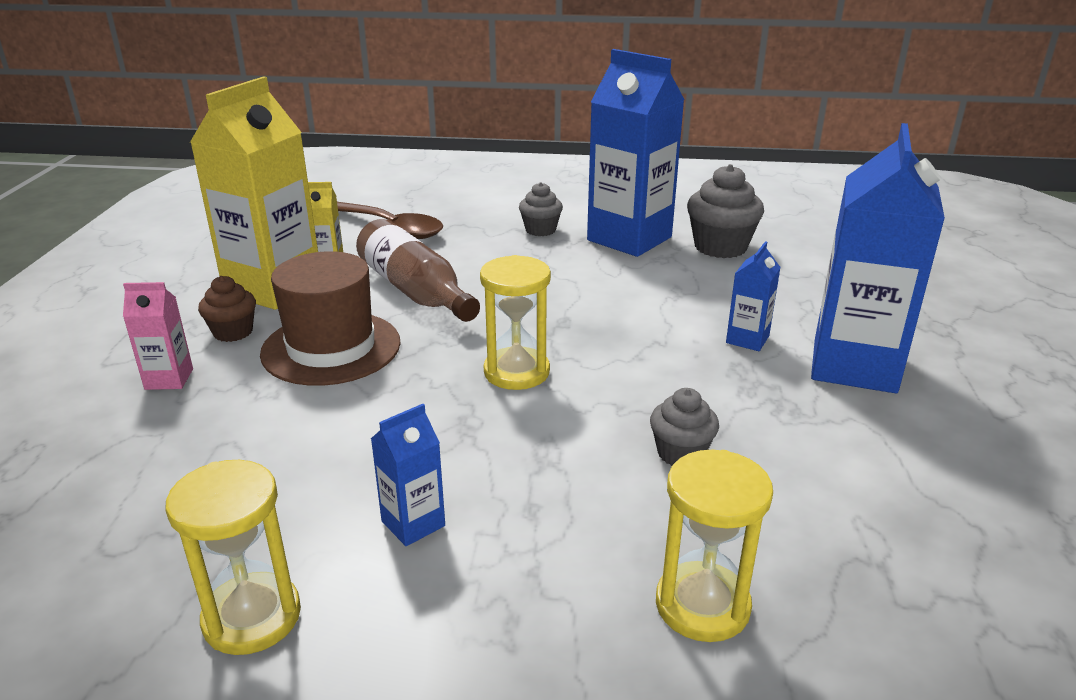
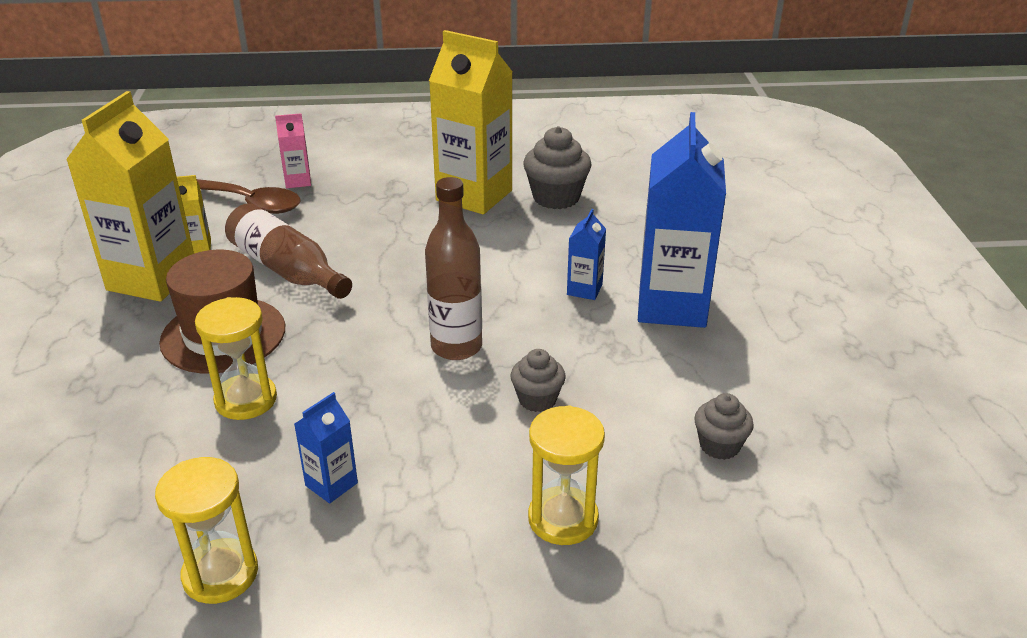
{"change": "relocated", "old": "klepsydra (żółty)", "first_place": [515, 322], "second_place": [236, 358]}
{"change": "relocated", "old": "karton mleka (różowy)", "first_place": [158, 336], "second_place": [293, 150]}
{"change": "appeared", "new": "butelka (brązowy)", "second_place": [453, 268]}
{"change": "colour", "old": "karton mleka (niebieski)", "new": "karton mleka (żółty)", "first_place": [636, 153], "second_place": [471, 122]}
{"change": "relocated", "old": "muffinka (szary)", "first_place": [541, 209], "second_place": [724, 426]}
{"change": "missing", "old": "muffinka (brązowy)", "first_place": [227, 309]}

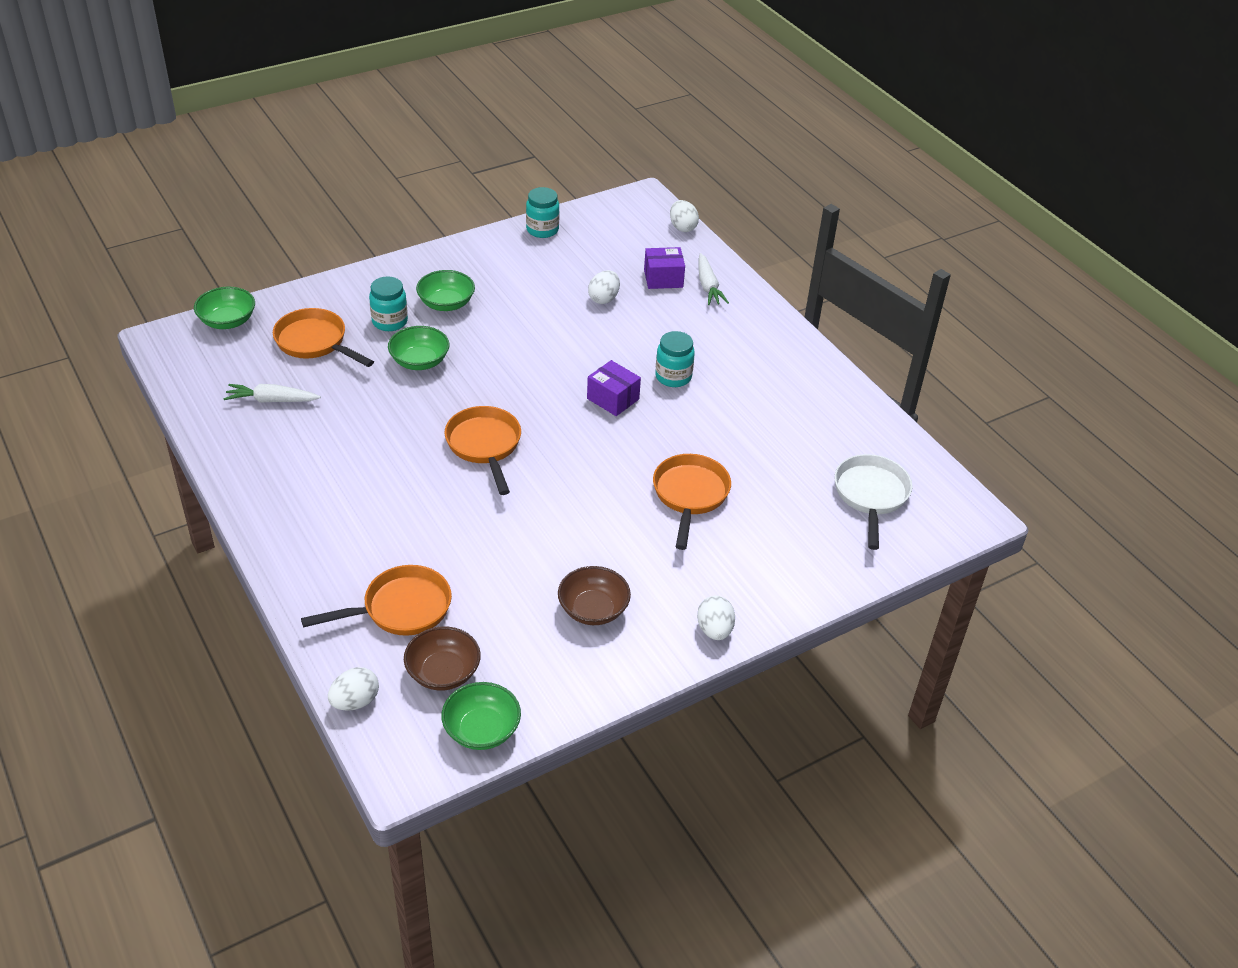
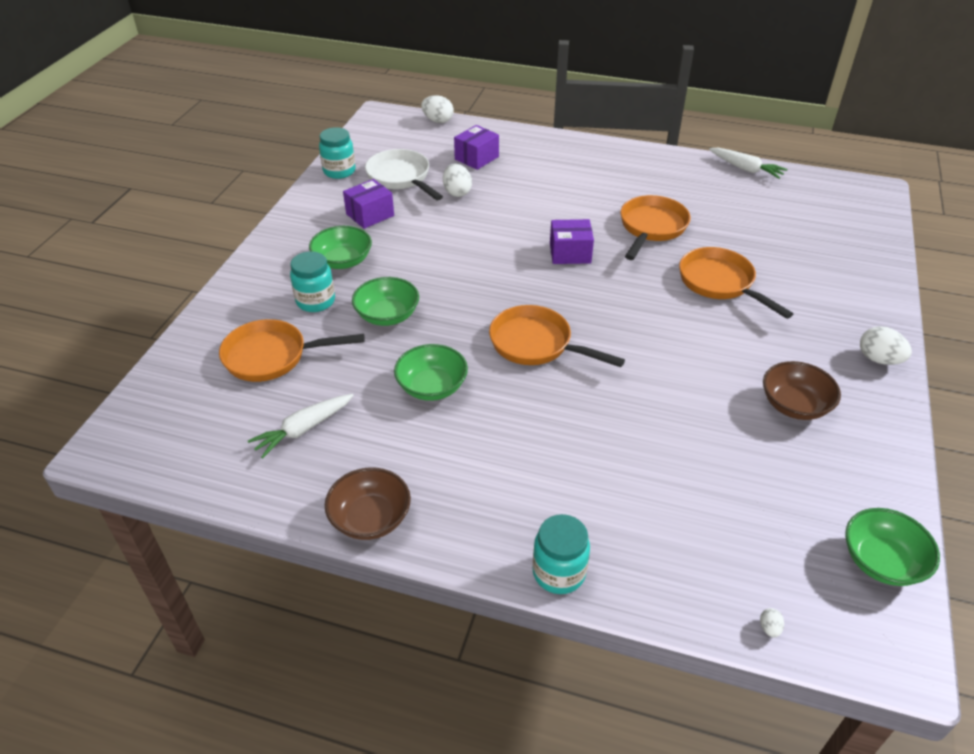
{"change": "relocated", "old": "miska (brązowy)", "first_place": [442, 658], "second_place": [368, 504]}
{"change": "appeared", "new": "pudełko (fioletowy)", "second_place": [368, 204]}
{"change": "relocated", "old": "patelnia (biały)", "first_place": [873, 502], "second_place": [404, 174]}
{"change": "relocated", "old": "miska (zielony)", "first_place": [224, 308], "second_place": [431, 372]}
{"change": "relocated", "old": "słoik (turkusowy)", "first_place": [675, 359], "second_place": [561, 554]}
{"change": "relocated", "old": "patelnia (pomarańczowy)", "first_place": [376, 600], "second_place": [655, 227]}
{"change": "relocated", "old": "marchewka (biały)", "first_place": [713, 279], "second_place": [748, 163]}
{"change": "size", "old": "jajko (biały)", "first_place": [353, 689], "second_place": [772, 622], "factor": 0.47}

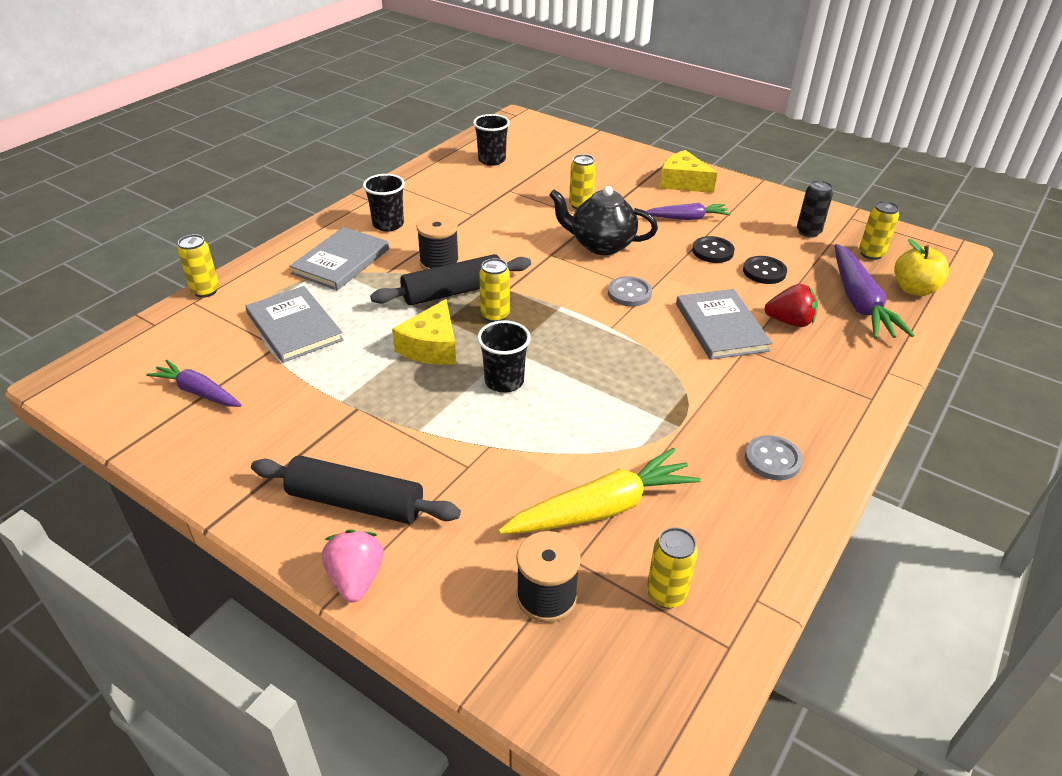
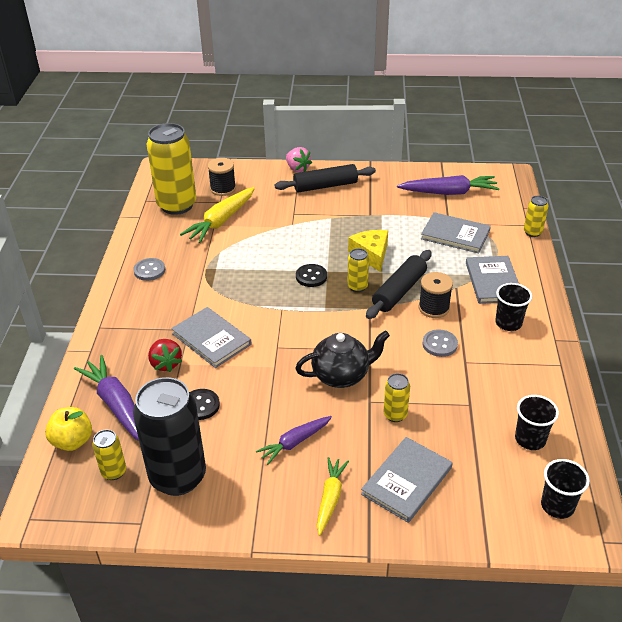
{"change": "size", "old": "puszka (czarny)", "first_place": [815, 209], "second_place": [169, 436], "factor": 2.23}
{"change": "size", "old": "puszka (żółty)", "first_place": [672, 567], "second_place": [171, 169], "factor": 2.23}
{"change": "spun", "old": "truskawka (czerwony)", "first_place": [791, 305], "second_place": [165, 355], "degrees": -90}
{"change": "relocated", "old": "guzik (czarny)", "first_place": [713, 249], "second_place": [311, 275]}
{"change": "exchanged", "old": "ser (żółty)", "new": "marchewka (żółty)", "first_place": [688, 171], "second_place": [333, 496]}
{"change": "appeared", "new": "książka (szary)", "second_place": [406, 480]}
{"change": "size", "old": "marchewka (fioletowy)", "first_place": [194, 383], "second_place": [448, 185], "factor": 1.62}
{"change": "relocated", "old": "guzik (szary)", "first_place": [630, 291], "second_place": [440, 343]}
{"change": "relocated", "old": "szklanka (czarny)", "first_place": [504, 356], "second_place": [565, 489]}

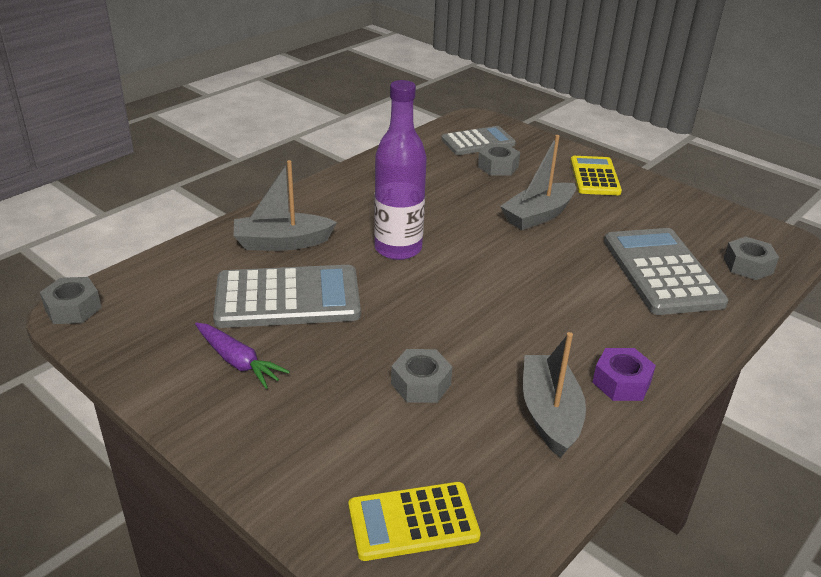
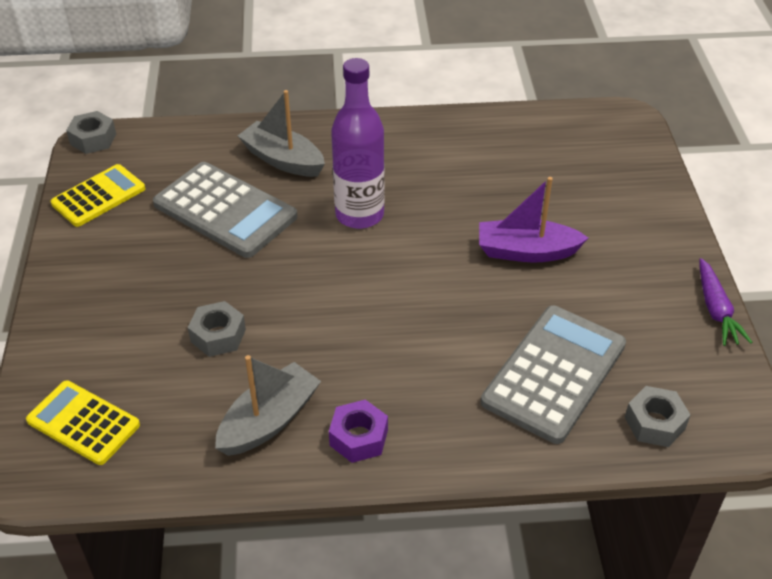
{"change": "relocated", "old": "kalkulator (żółty)", "first_place": [596, 175], "second_place": [97, 195]}
{"change": "colour", "old": "łódka (szary)", "new": "łódka (fioletowy)", "first_place": [538, 182], "second_place": [533, 220]}
{"change": "relocated", "old": "marchewka (fioletowy)", "first_place": [242, 355], "second_place": [726, 302]}
{"change": "missing", "old": "kalkulator (szary)", "first_place": [478, 140]}
{"change": "missing", "old": "nakrętka (szary)", "first_place": [499, 160]}

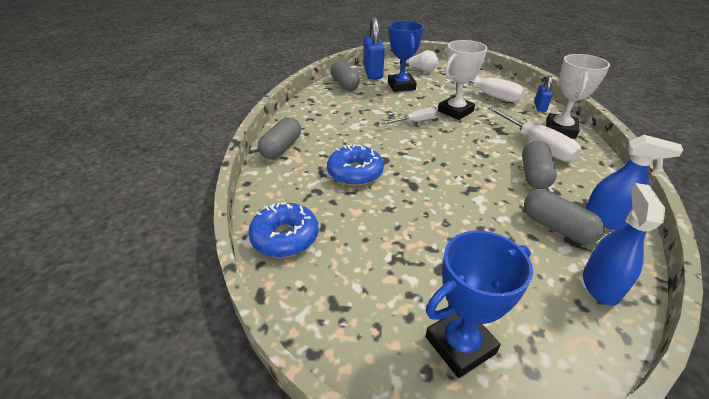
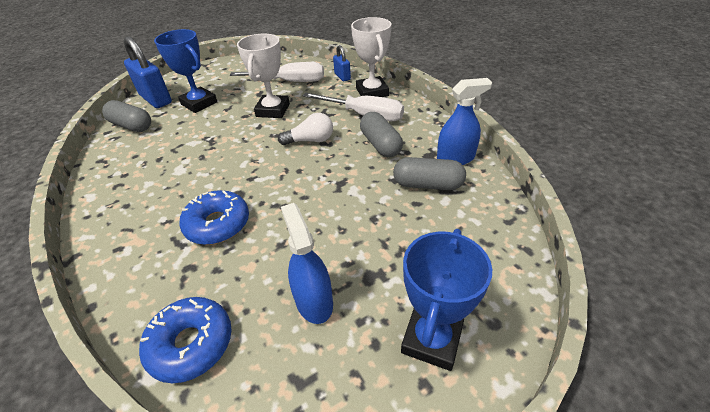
{"change": "relocated", "old": "żarówka (biały)", "first_place": [419, 61], "second_place": [305, 129]}
{"change": "relocated", "old": "spryskiwacz (niebieski)", "first_place": [624, 244], "second_place": [307, 263]}
{"change": "missing", "old": "kapsułka (szary)", "first_place": [279, 138]}
{"change": "missing", "old": "śrubokręt (biały)", "first_place": [408, 116]}

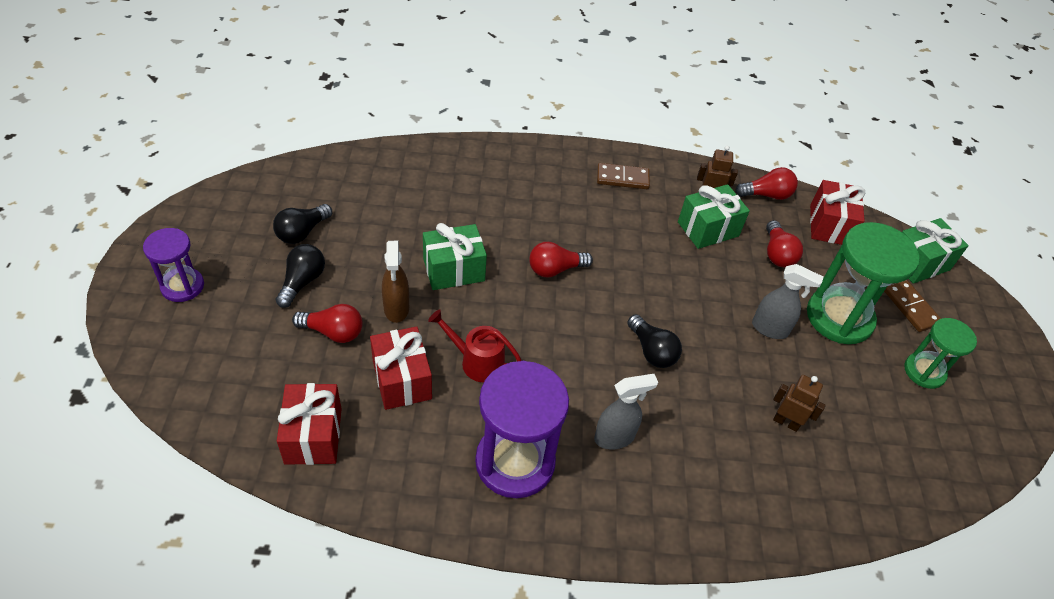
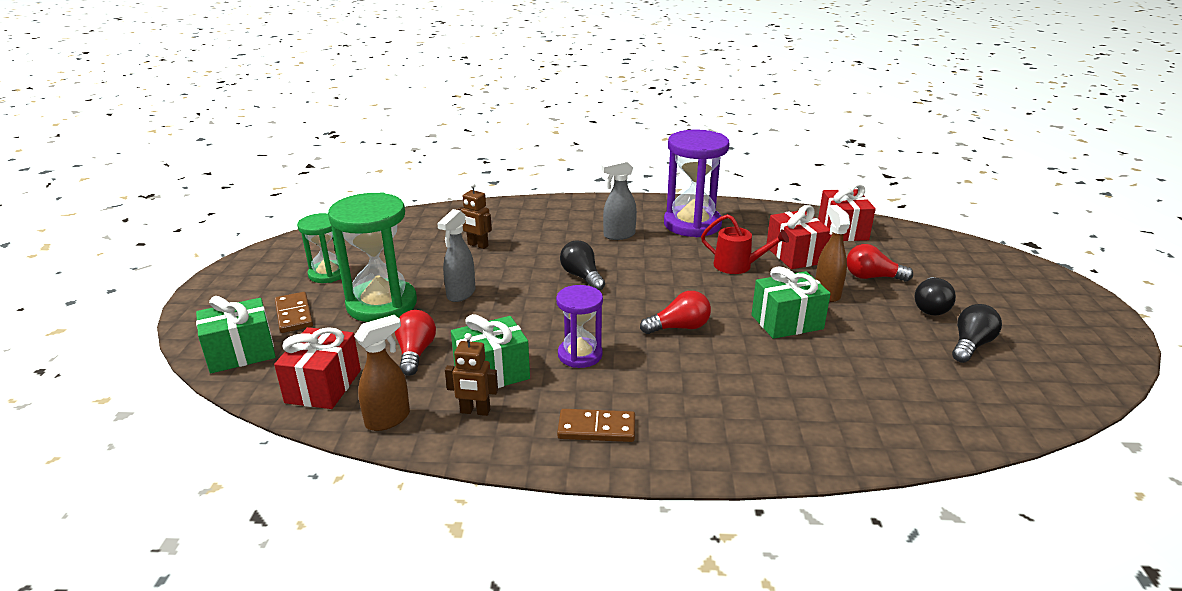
{"change": "exchanged", "old": "żarówka (czerwony)", "new": "spryskiwacz (brązowy)", "first_place": [766, 183], "second_place": [382, 373]}
{"change": "spun", "old": "spryskiwacz (szary)", "first_place": [788, 301], "second_place": [456, 255], "degrees": -90}
{"change": "relocated", "old": "klepsydra (fioletowy)", "first_place": [173, 265], "second_place": [579, 326]}

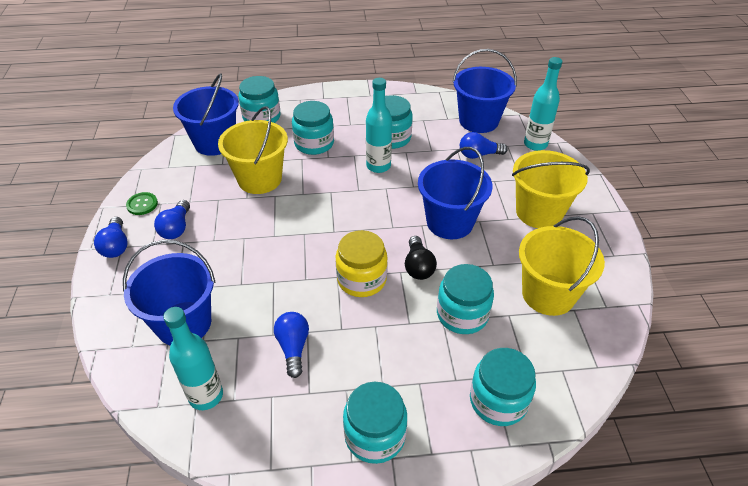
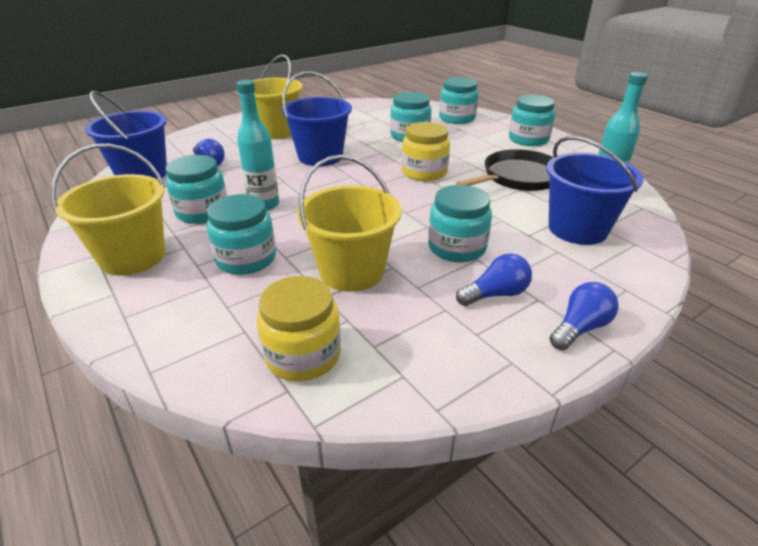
{"change": "relocated", "old": "wiadro (żółty)", "first_place": [562, 266], "second_place": [108, 209]}
{"change": "exchanged", "old": "wiadro (niebieski)", "new": "słoik (żółty)", "first_place": [206, 114], "second_place": [299, 328]}
{"change": "relocated", "old": "słoik (turkusowy)", "first_place": [259, 99], "second_place": [460, 224]}
{"change": "exchanged", "old": "żarówka (niebieski)", "new": "patelnia (czarny)", "first_place": [291, 345], "second_place": [505, 170]}
{"change": "missing", "old": "guzik (zielony)", "first_place": [142, 203]}
{"change": "missing", "old": "żarówka (czarny)", "first_place": [421, 258]}
{"change": "missing", "old": "butelka (turkusowy)", "first_place": [543, 104]}

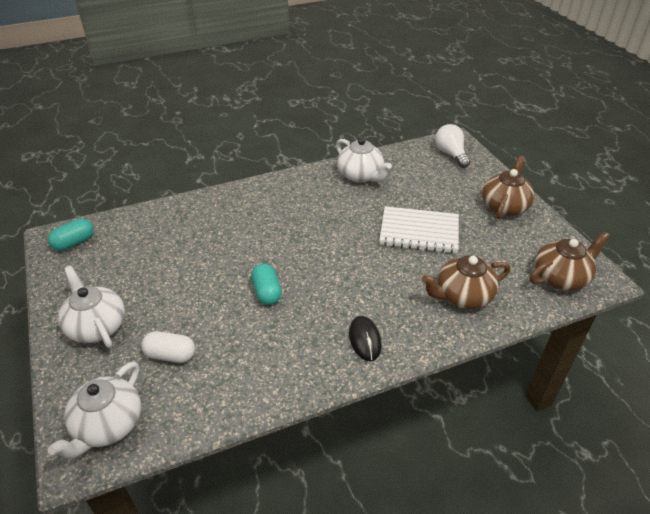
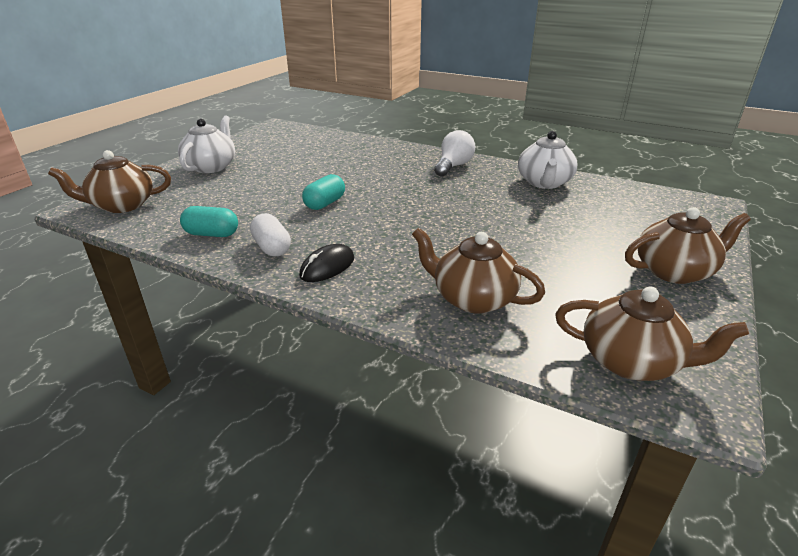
{"change": "colour", "old": "imbryk (biały)", "new": "imbryk (brązowy)", "first_place": [94, 410], "second_place": [109, 181]}
{"change": "relocated", "old": "kapsułka (turkusowy)", "first_place": [71, 234], "second_place": [209, 221]}
{"change": "relocated", "old": "kapsułka (biały)", "first_place": [168, 347], "second_place": [270, 235]}
{"change": "relocated", "old": "żarówka (biały)", "first_place": [452, 146], "second_place": [455, 153]}
{"change": "missing", "old": "zeszyt (biały)", "first_place": [419, 230]}

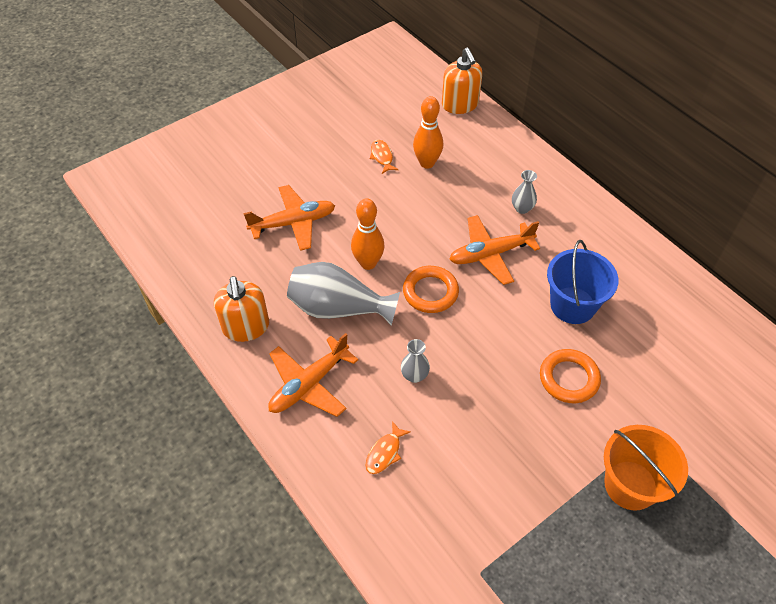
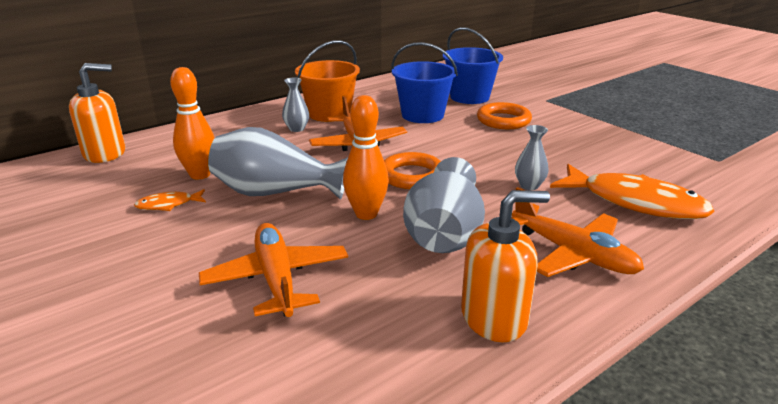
{"change": "appeared", "new": "wazon (szary)", "second_place": [278, 163]}
{"change": "relocated", "old": "wiadro (pomarańczowy)", "first_place": [646, 468], "second_place": [327, 81]}
{"change": "appeared", "new": "wiadro (niebieski)", "second_place": [473, 65]}
{"change": "size", "old": "ryba (pomarańczowy)", "first_place": [388, 447], "second_place": [632, 191], "factor": 2.21}

